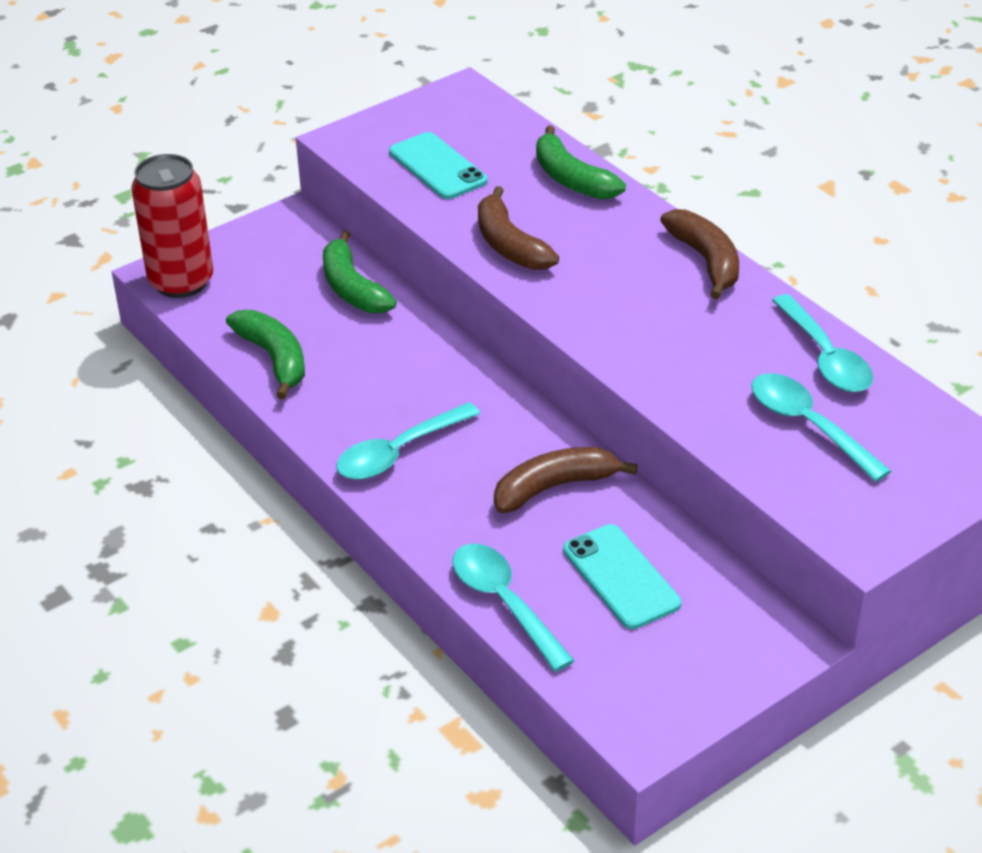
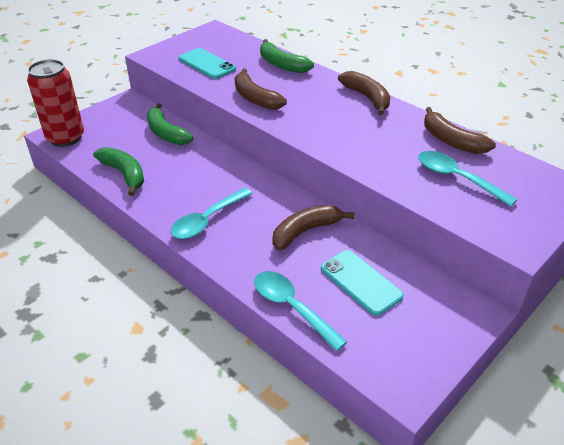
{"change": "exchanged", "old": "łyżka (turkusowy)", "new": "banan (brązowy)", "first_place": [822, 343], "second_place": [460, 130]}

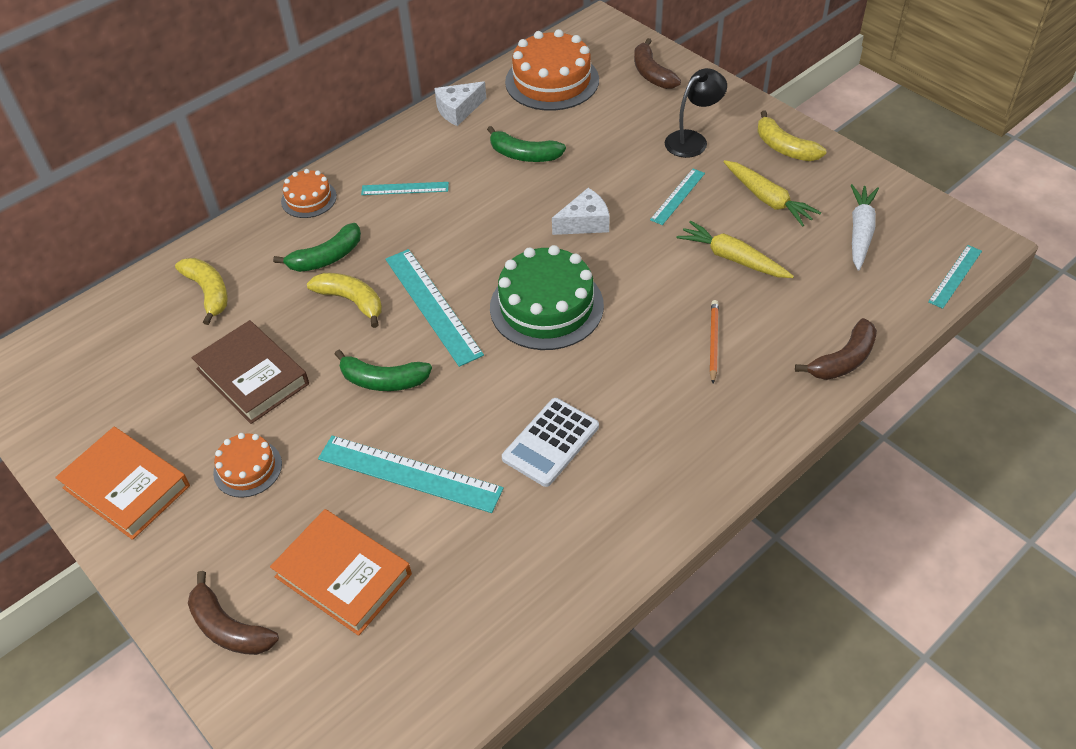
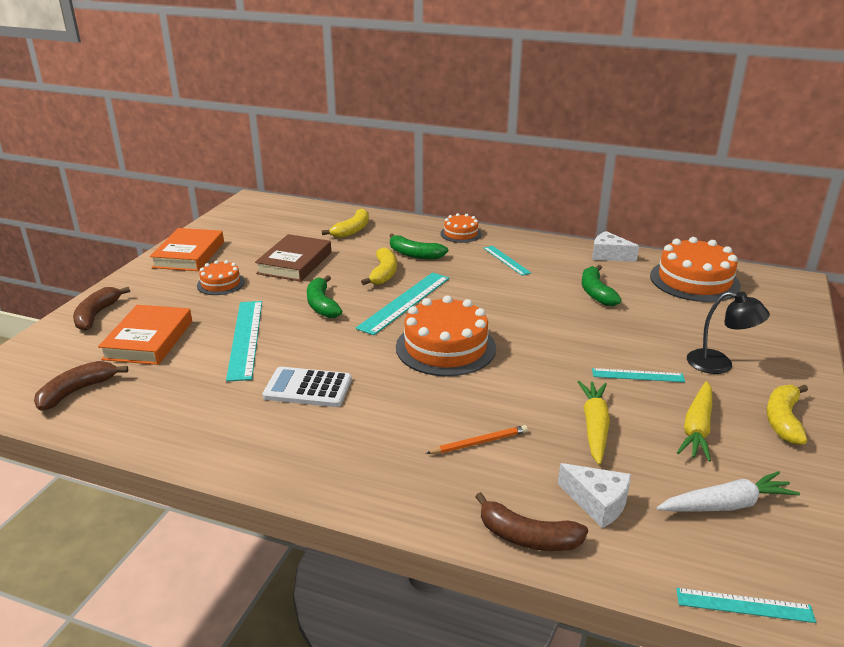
{"change": "relocated", "old": "banan (brązowy)", "first_place": [657, 63], "second_place": [81, 386]}
{"change": "colour", "old": "tort (zielony)", "new": "tort (pomarańczowy)", "first_place": [547, 297], "second_place": [446, 336]}
{"change": "relocated", "old": "ser (biały)", "first_place": [581, 211], "second_place": [594, 495]}

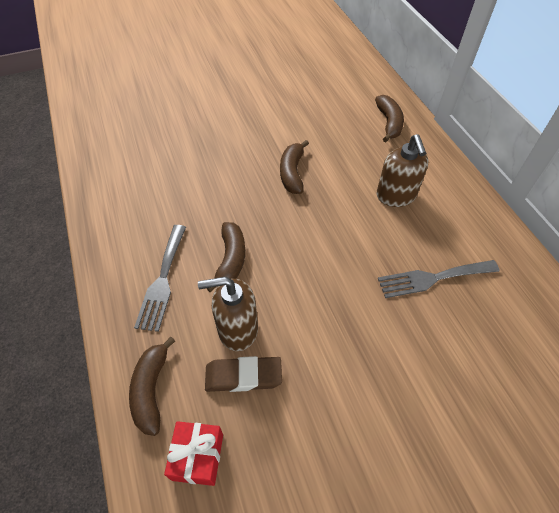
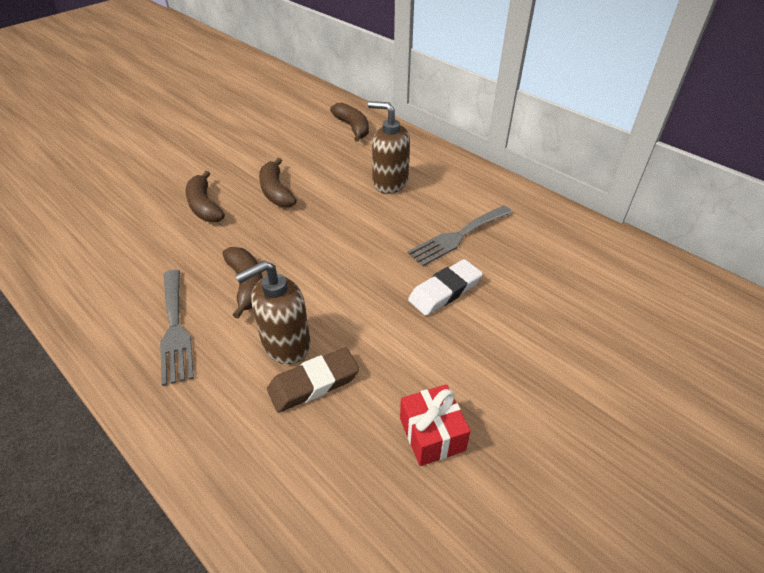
{"change": "relocated", "old": "banan (brązowy)", "first_place": [152, 386], "second_place": [205, 196]}
{"change": "spun", "old": "dozownik mydła (brązowy)", "first_place": [402, 170], "second_place": [389, 147], "degrees": 150}
{"change": "relocated", "old": "prezent (czerwony)", "first_place": [193, 453], "second_place": [435, 425]}
{"change": "appeared", "new": "gumka do mazania (biały)", "second_place": [445, 287]}

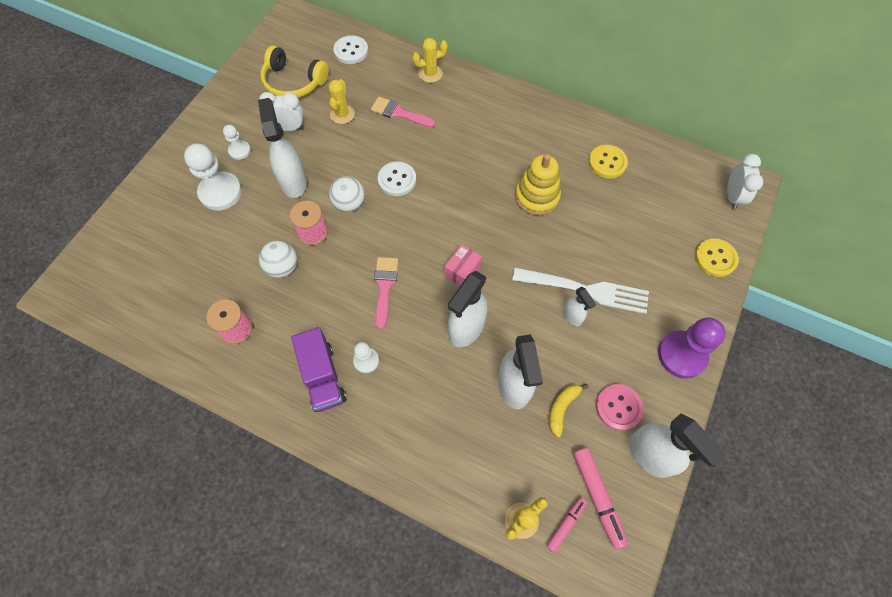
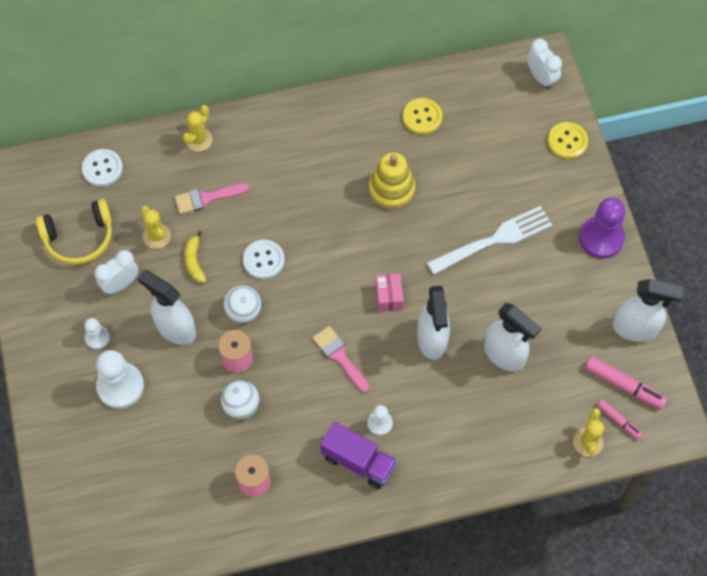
{"change": "relocated", "old": "banan (żółty)", "first_place": [568, 410], "second_place": [195, 257]}
{"change": "spun", "old": "flamaster (różowy)", "first_place": [566, 525], "second_place": [619, 419], "degrees": 135}
{"change": "missing", "old": "spryskiwacz (biały)", "first_place": [579, 306]}
{"change": "missing", "old": "guzik (różowy)", "first_place": [620, 407]}

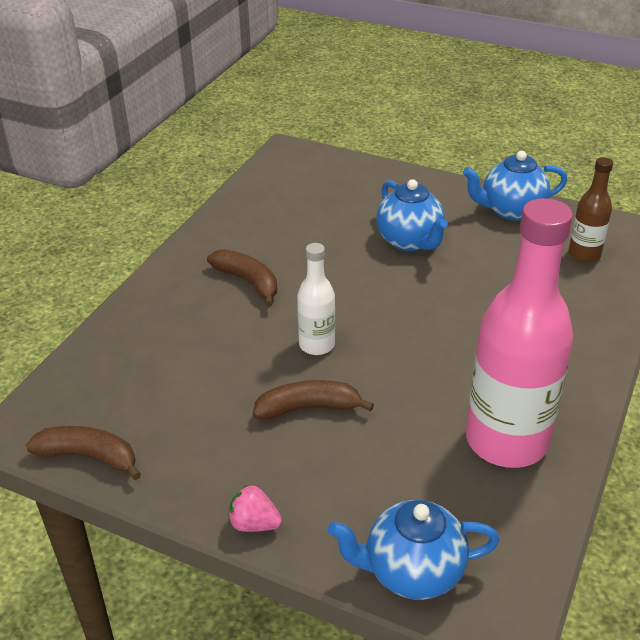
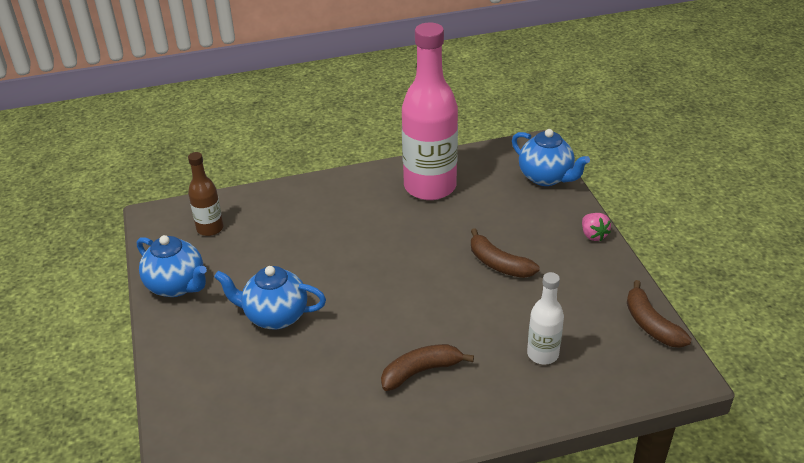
{"change": "spun", "old": "imbryk (niebieski)", "first_place": [412, 215], "second_place": [270, 297], "degrees": -105}
{"change": "spun", "old": "banan (brązowy)", "first_place": [242, 278], "second_place": [427, 367], "degrees": 60}
{"change": "relocated", "old": "butelka (biały)", "first_place": [316, 299], "second_place": [545, 318]}

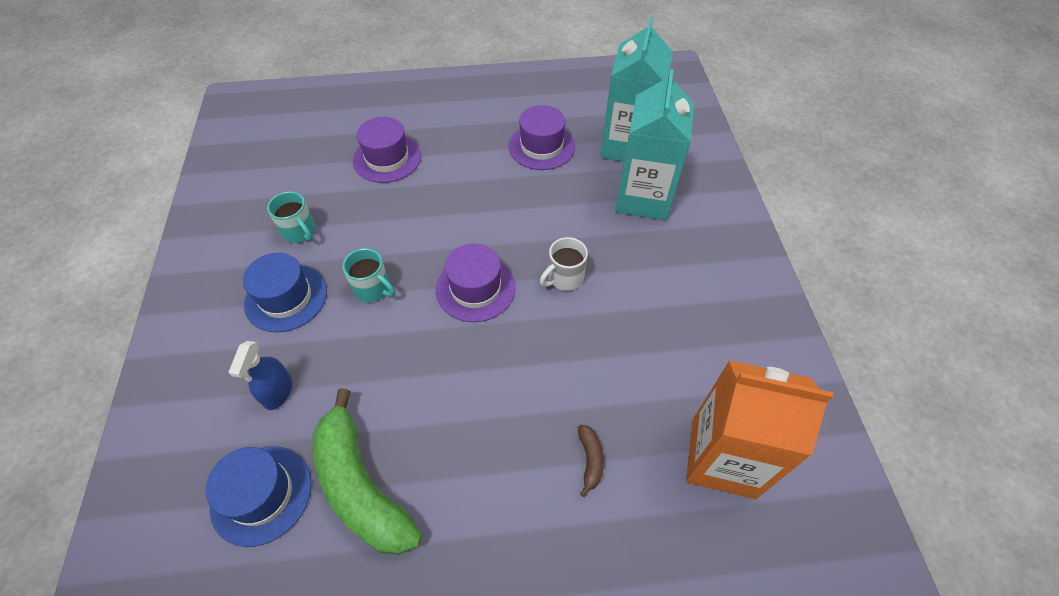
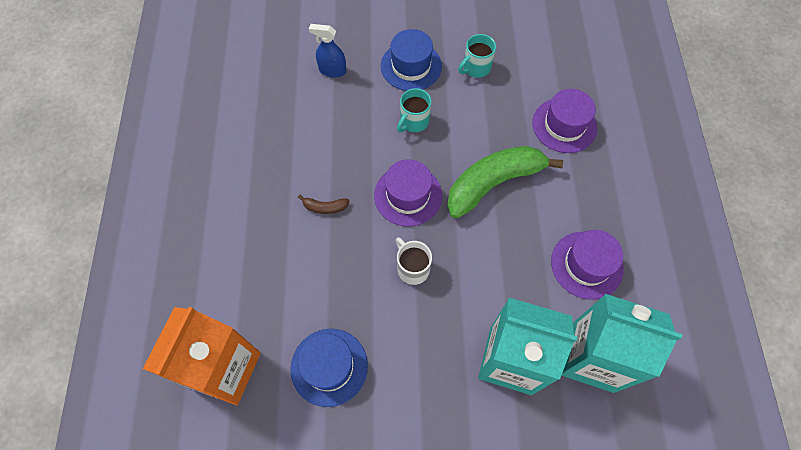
{"change": "relocated", "old": "kapelusz (niebieski)", "first_place": [258, 496], "second_place": [329, 368]}
{"change": "relocated", "old": "banan (brązowy)", "first_place": [591, 461], "second_place": [324, 204]}
{"change": "relocated", "old": "banan (zielony)", "first_place": [367, 471], "second_place": [505, 182]}

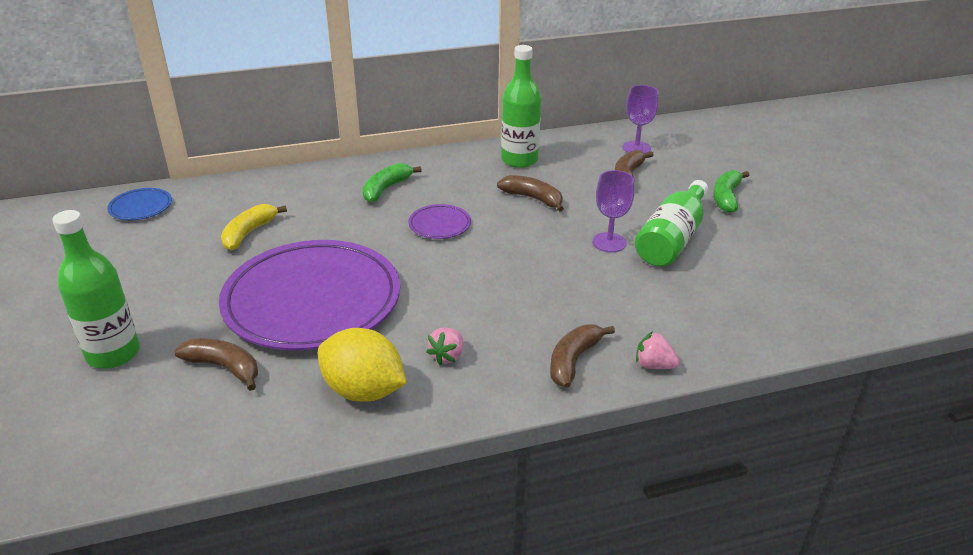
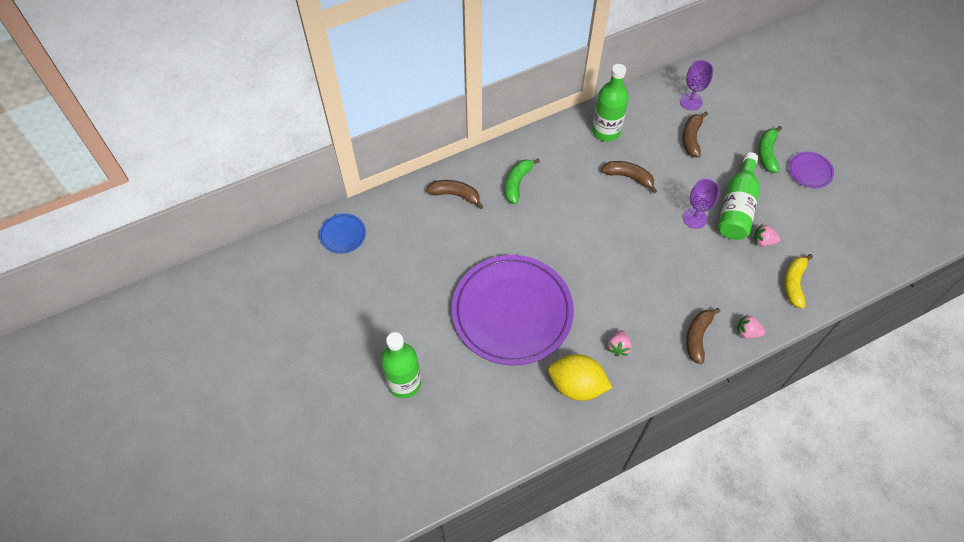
{"change": "relocated", "old": "banan (brązowy)", "first_place": [216, 364], "second_place": [454, 194]}
{"change": "appeared", "new": "truskawka (różowy)", "second_place": [767, 235]}
{"change": "relocated", "old": "banan (żółty)", "first_place": [254, 227], "second_place": [798, 281]}
{"change": "relocated", "old": "talerz (fioletowy)", "first_place": [439, 221], "second_place": [811, 170]}

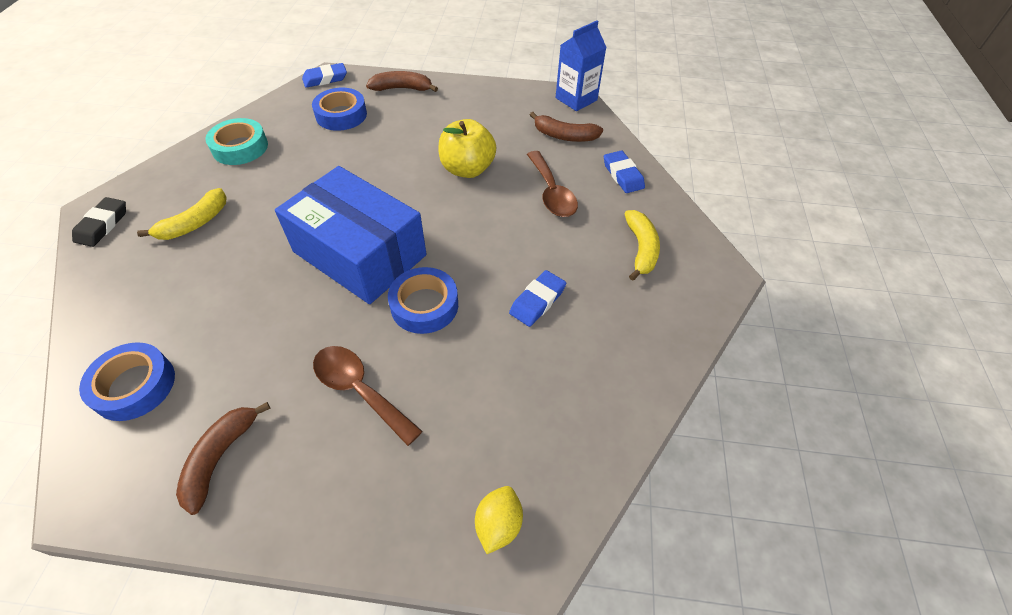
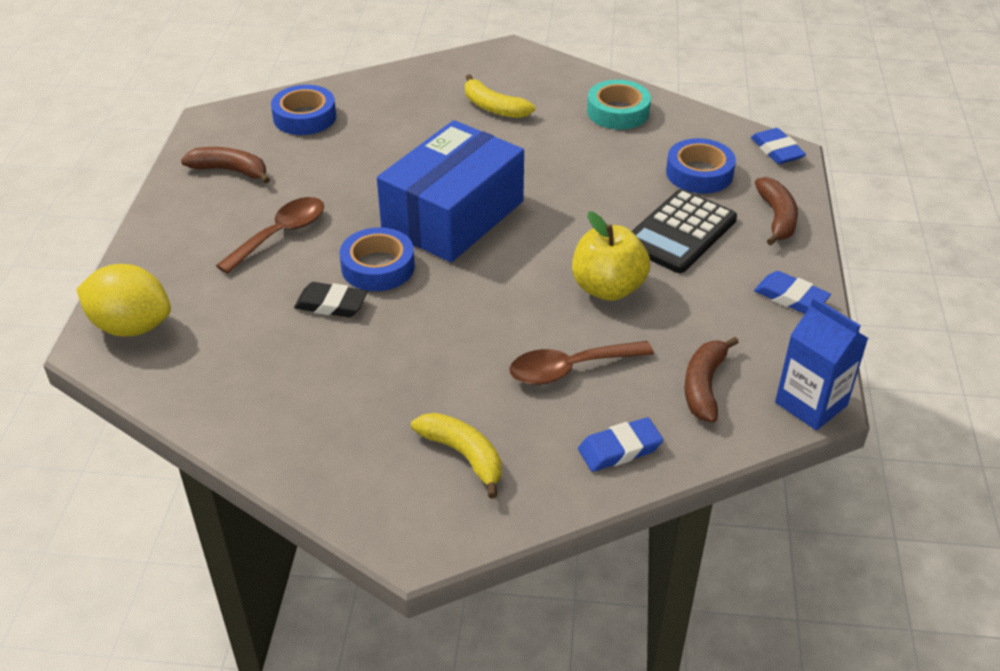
{"change": "size", "old": "cytryna (żółty)", "first_place": [499, 520], "second_place": [123, 300], "factor": 1.74}
{"change": "relocated", "old": "gumka do mazania (czarny)", "first_place": [99, 222], "second_place": [331, 299]}
{"change": "spun", "old": "banan (żółty)", "first_place": [642, 245], "second_place": [456, 456], "degrees": -135}
{"change": "appeared", "new": "kalkulator (czarny)", "second_place": [684, 231]}
{"change": "relocated", "old": "gumka do mazania (niebieski)", "first_place": [537, 298], "second_place": [792, 292]}

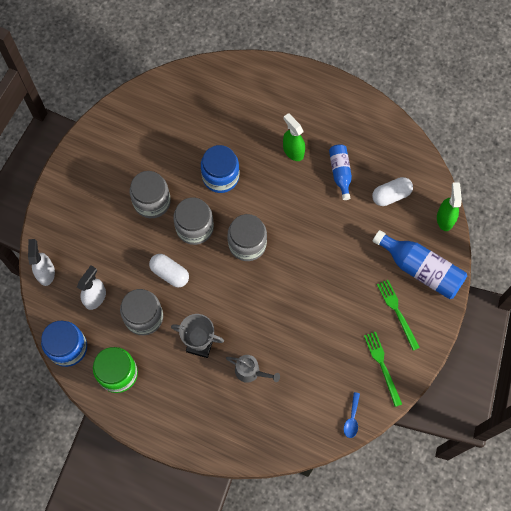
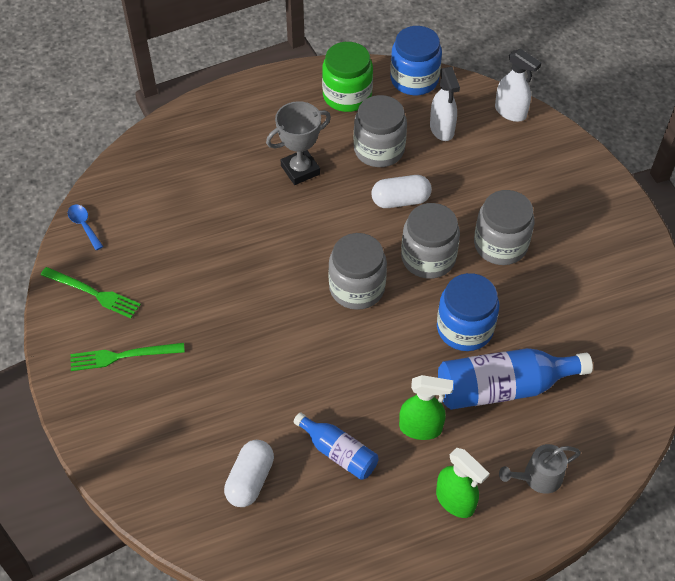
{"change": "spun", "old": "widelec (zielony)", "first_place": [398, 315], "second_place": [128, 357], "degrees": 150}
{"change": "relocated", "old": "spryskiwacz (zielony)", "first_place": [449, 206], "second_place": [463, 483]}
{"change": "relocated", "old": "butelka (niebieski)", "first_place": [420, 264], "second_place": [515, 379]}
{"change": "relocated", "old": "konewka (szary)", "first_place": [253, 369], "second_place": [540, 469]}

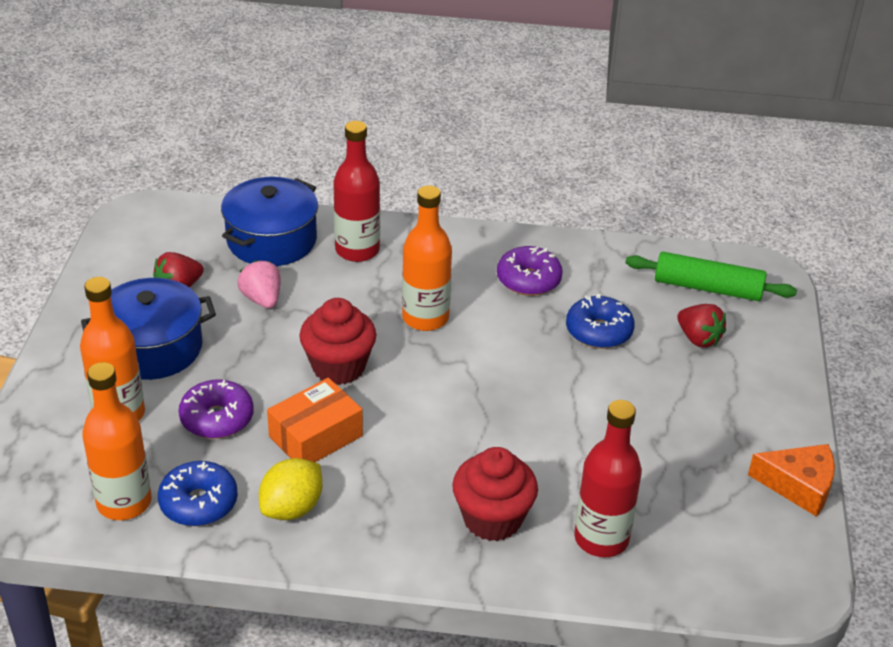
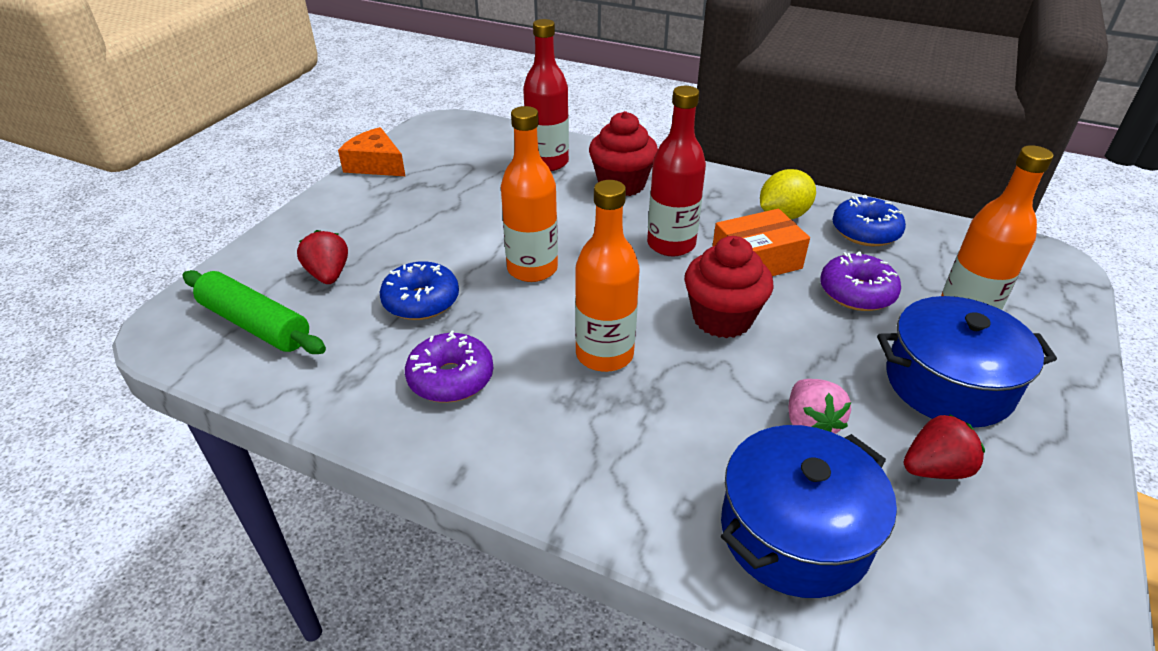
{"change": "relocated", "old": "butelka (pomarańczowy)", "first_place": [117, 441], "second_place": [529, 194]}
{"change": "relocated", "old": "butelka (czerwony)", "first_place": [356, 191], "second_place": [676, 171]}

